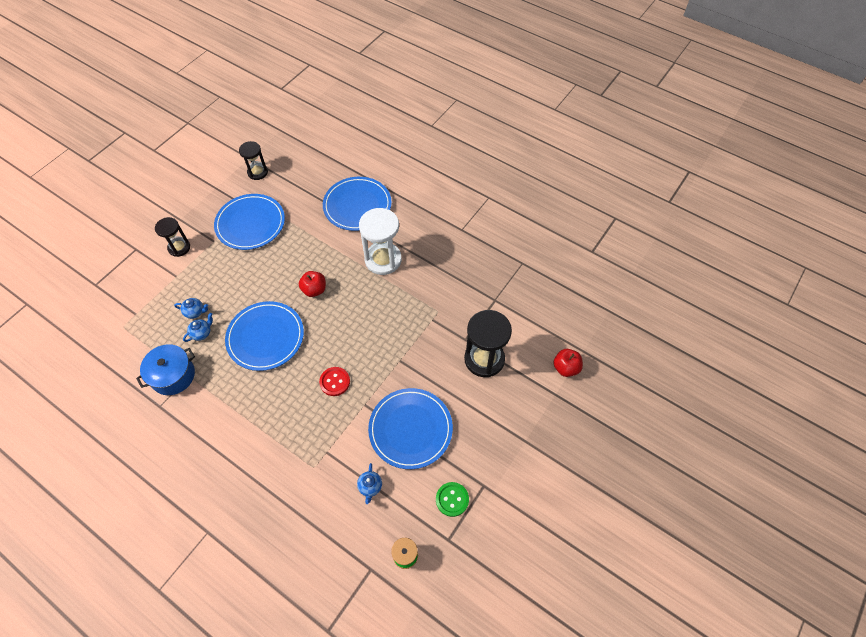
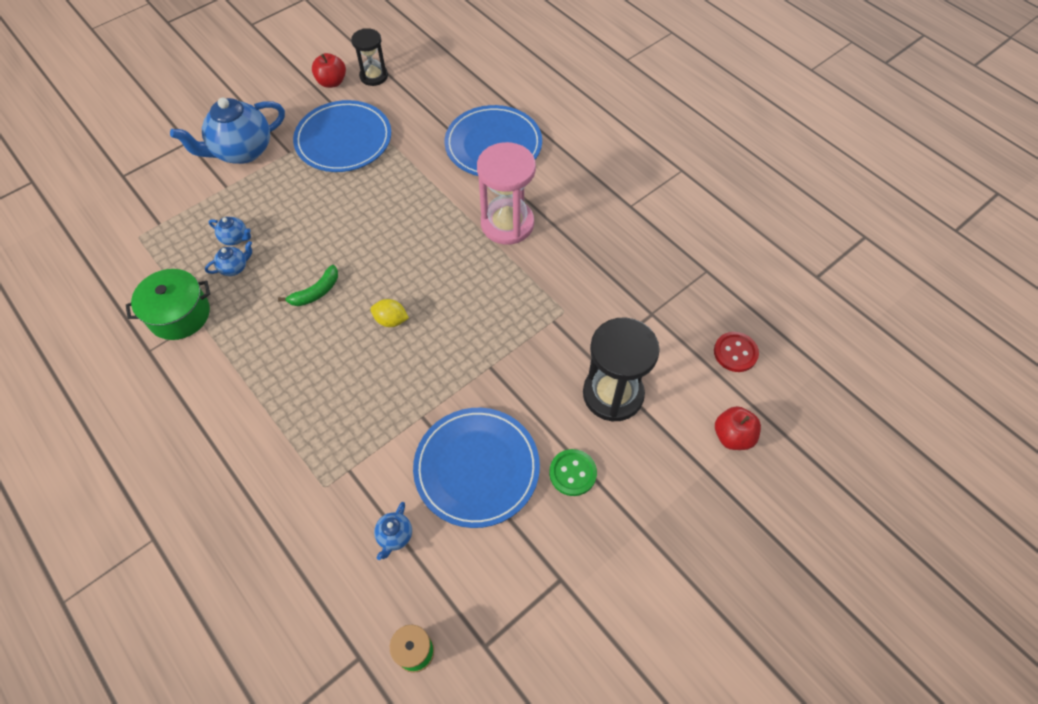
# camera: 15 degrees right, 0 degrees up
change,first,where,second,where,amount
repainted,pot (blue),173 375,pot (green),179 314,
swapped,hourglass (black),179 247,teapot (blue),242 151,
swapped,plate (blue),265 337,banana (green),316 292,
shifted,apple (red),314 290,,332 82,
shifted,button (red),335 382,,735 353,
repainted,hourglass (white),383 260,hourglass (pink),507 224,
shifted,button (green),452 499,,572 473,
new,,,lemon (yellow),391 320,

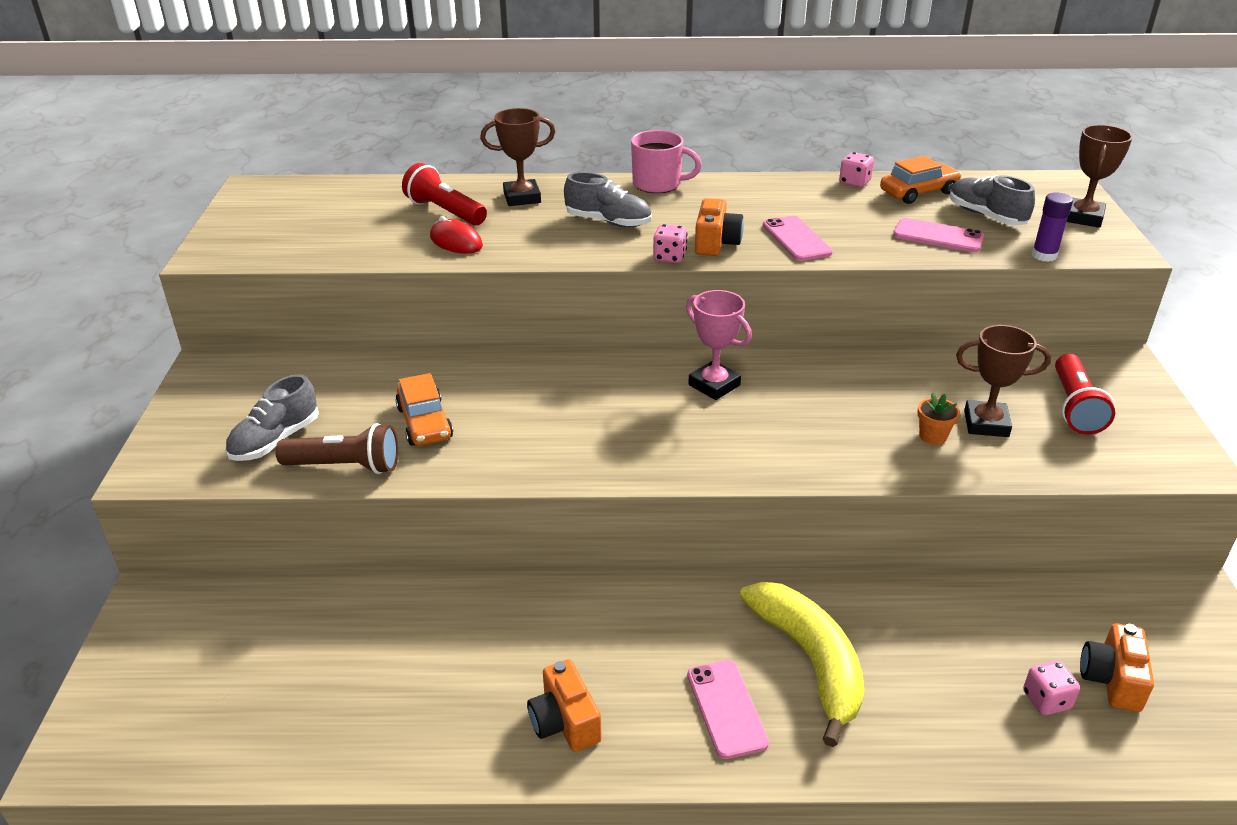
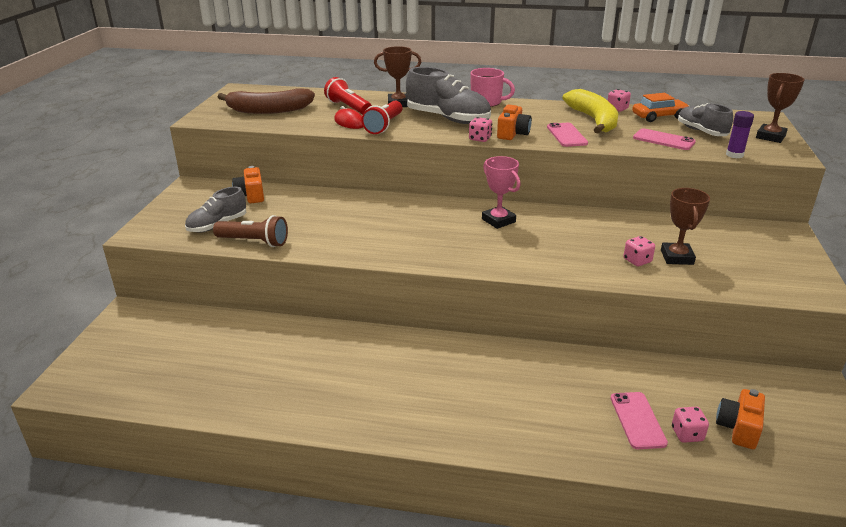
# camera: 10 degrees right, 5 degrees down
change,first,where,second,where,amount
gone,car (orange),425 423,,,
shifted,camera (orange),565 722,,251 195,
scaled,shoe (grey),608 222,,448 119,x1.59
shifted,phone (pink),726 708,,637 420,
shifted,banana (yellow),809 661,,594 120,
swapped,flower pot (orange),933 436,dice (pink),637 261,
rotated,trophy (brown),986 424,,677 257,75 degrees clockwise
shifted,flashlight (red),1074 407,,384 126,
new,,,banana (brown),268 110,

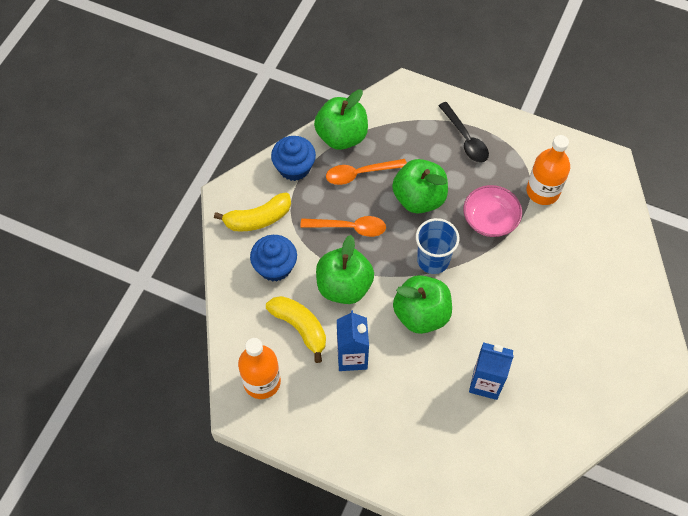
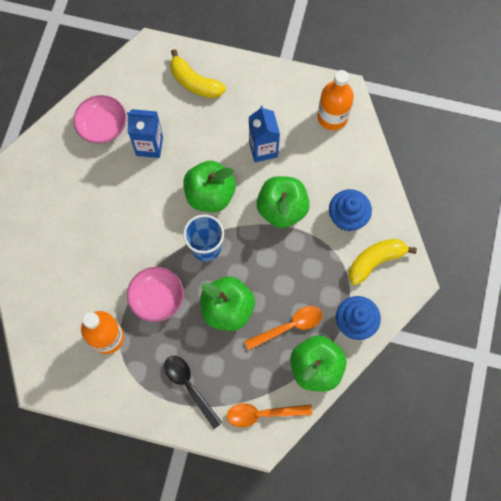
# camera: 170 degrees right, 10 degrees up
change,first,where,second,where,amount
shifted,banana (yellow),300 327,,195 82,
shifted,spoon (orange),349 227,,262 414,
new,,,bowl (pink),102 126,

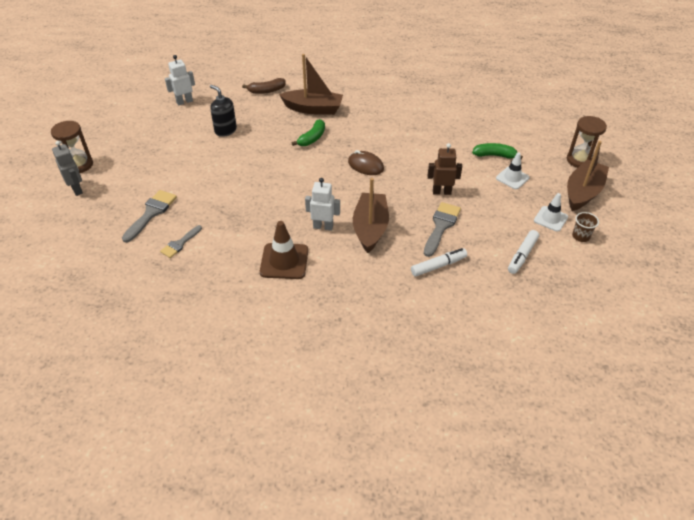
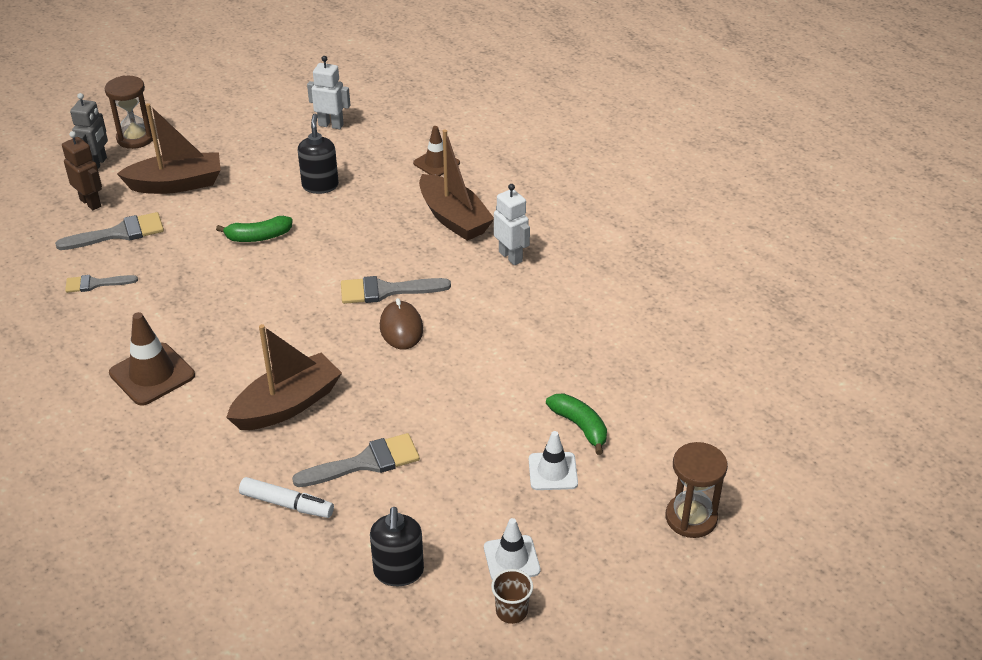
# camera: 45 degrees right, 5 degrees down
change,first,where,second,where,amount
swapped,banana (brown),266 91,traffic cone (brown),436 163,
shifted,banana (green),312 138,,258 237,
shifted,robot (white),323 226,,511 256,
shifted,robot (brown),441 192,,91 203,
swapped,marker (white),522 255,soap dispenser (black),398 572,
shifted,boat (brown),583 192,,176 184,
new,,,brush (grey),386 291,

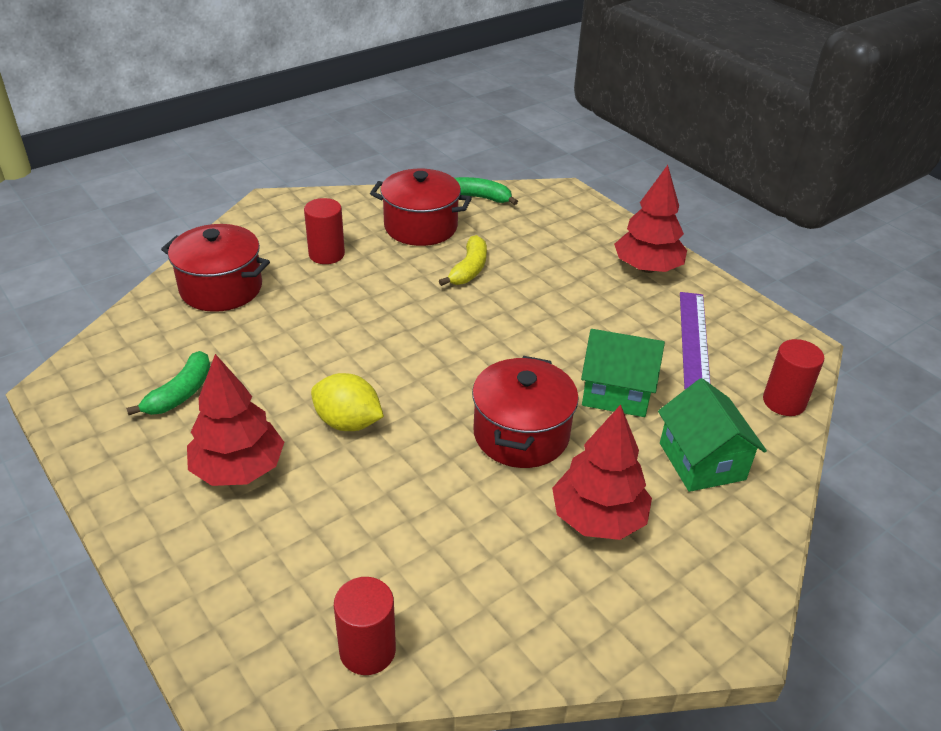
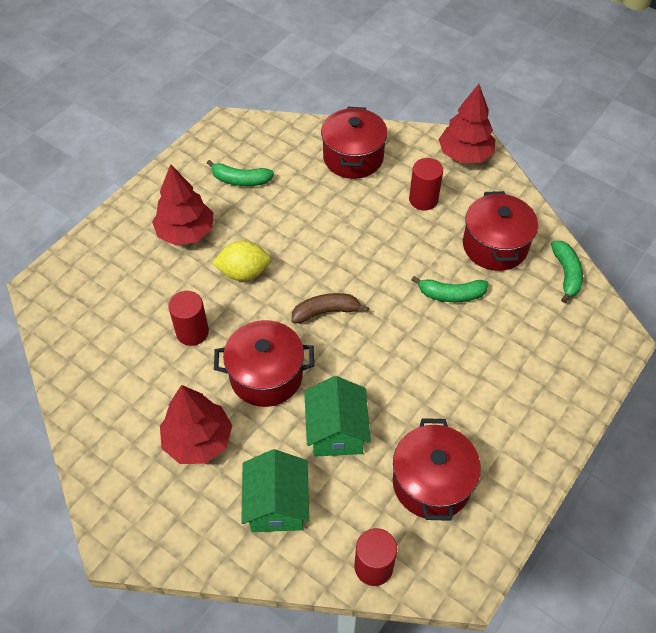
# camera: 75 degrees right, 15 degrees up
change,first,where,second,where,amount
rotated,lemon (yellow),348 422,,244 272,75 degrees clockwise
shifted,cylinder (red),367 650,,192 332,
repainted,banana (yellow),469 269,banana (green),451 294,
shifted,tree (red),647 268,,465 154,
rotated,house (green),702 461,,277 504,60 degrees counterclockwise
swapped,ruler (purple),694 339,pot (red),431 483,
new,,,banana (brown),326 312,

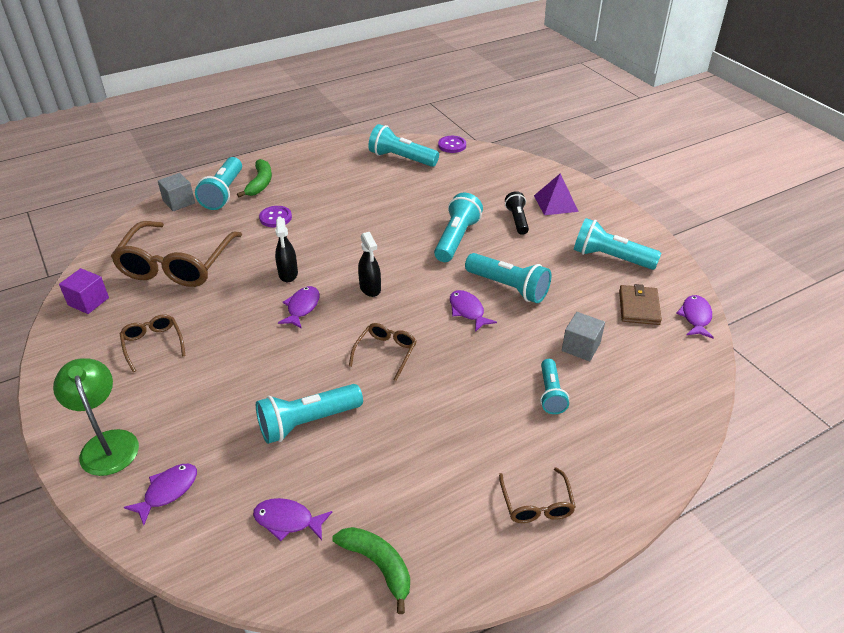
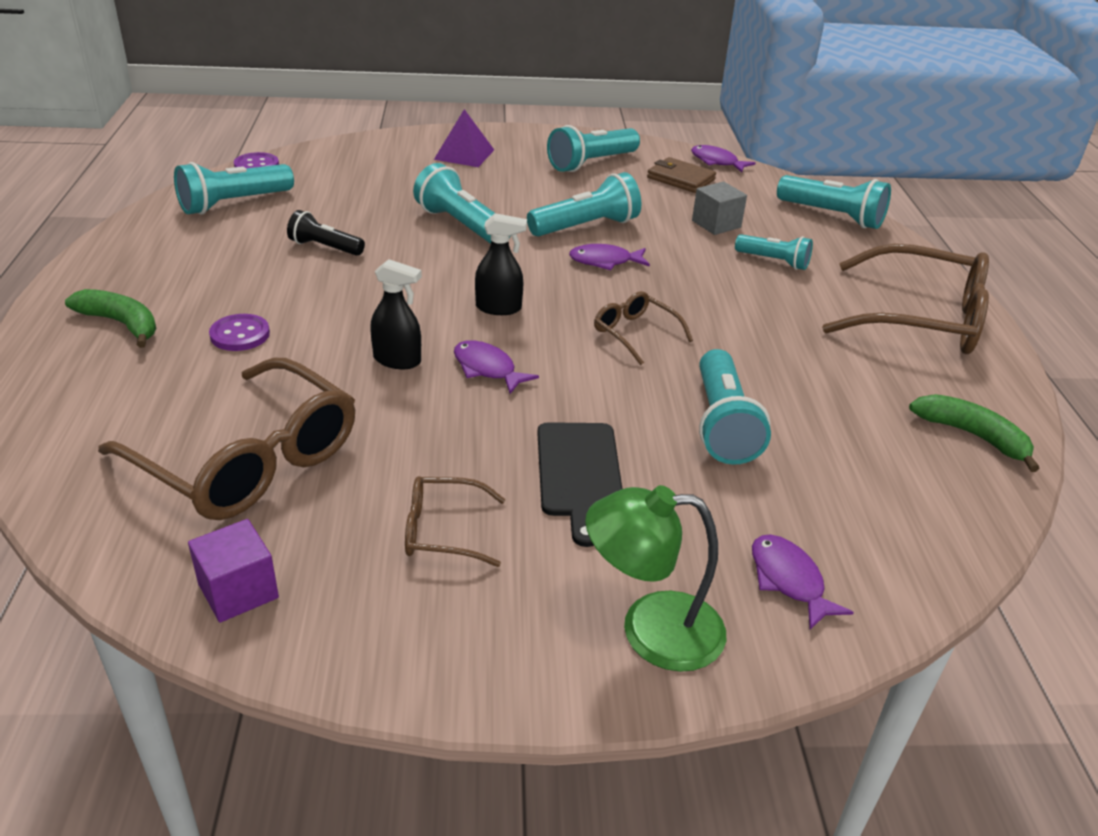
# camera: 65 degrees left, 5 degrees down
change,first,where,second,where,amount
gone,cube (grey),179 202,,,
shifted,flashlight (turquoise),223 193,,832 216,
gone,fish (purple),287 520,,,
rotated,banana (green),378 565,,972 436,60 degrees clockwise
scaled,glasses (brown),536 504,,920 319,x2.08
shifted,flashlight (black),517 220,,325 247,
new,,,cutting board (black),579 474,

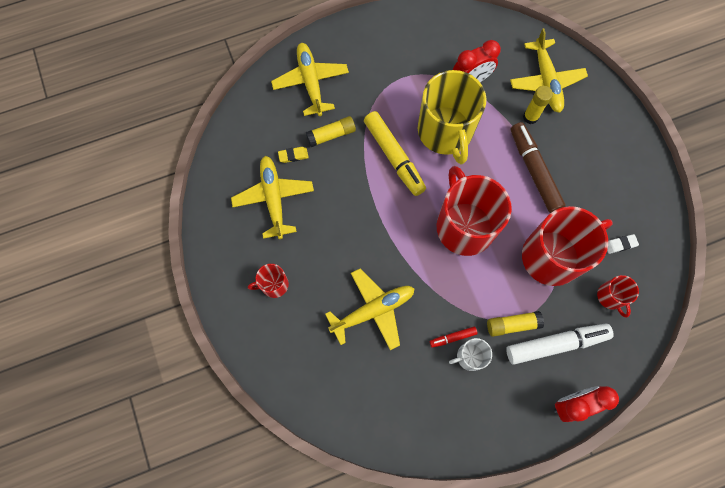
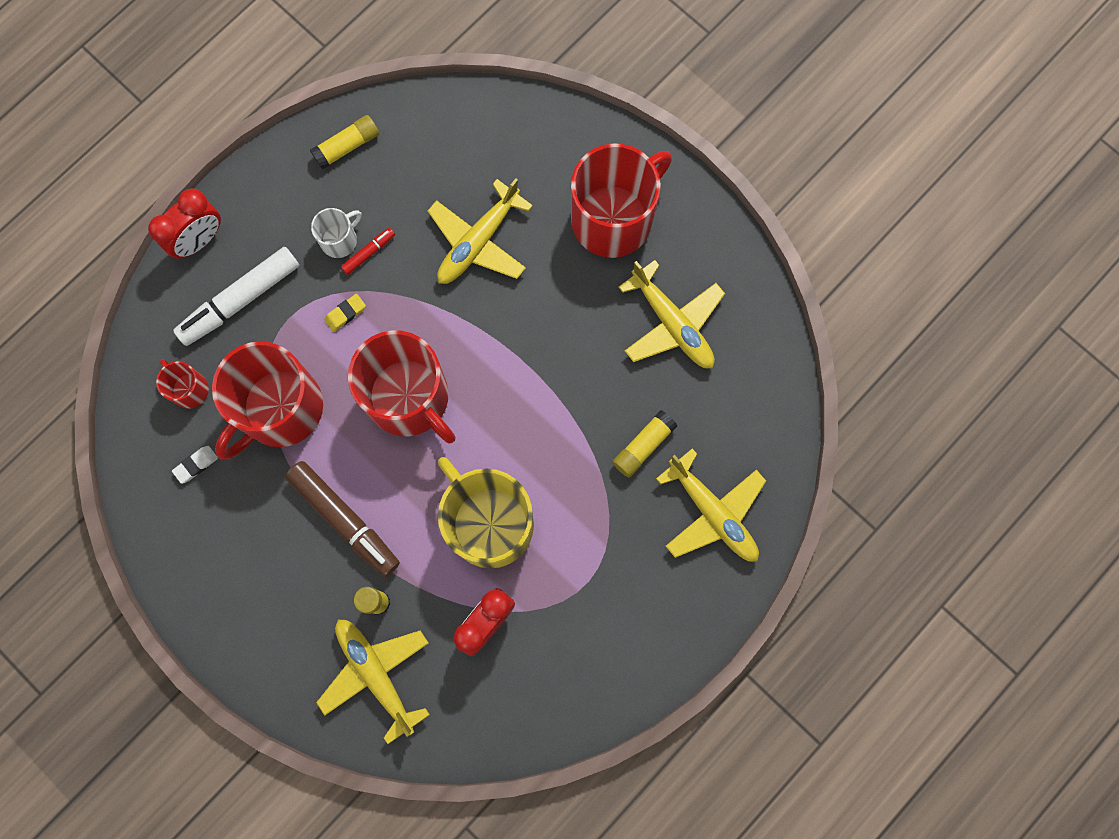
# camera: 155 degrees right, 5 degrees up
change,first,where,second,where,amount
scaled,mug (red),273 285,,614 218,x2.19
shifted,eraser (yellow),293 156,,345 313,
gone,marker (yellow),394 157,,,
shifted,glue stick (yellow),512 325,,347 146,

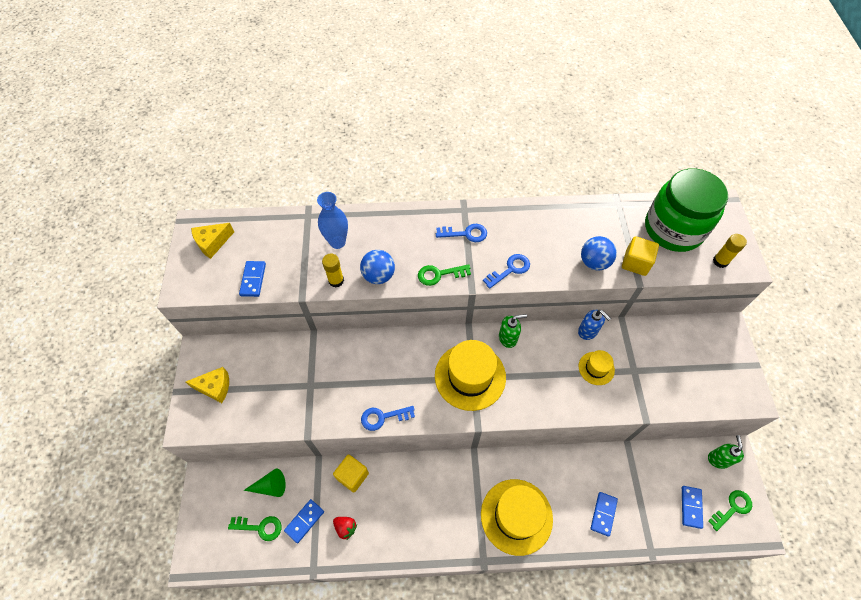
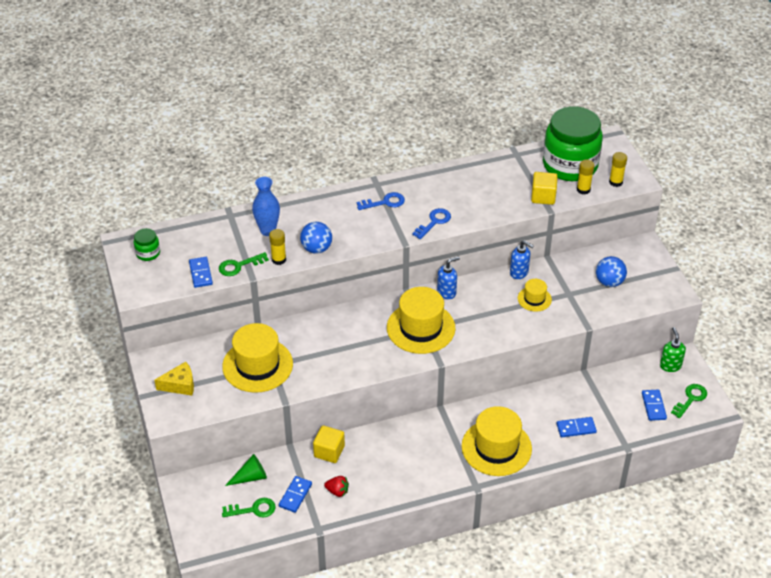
# camera: 15 degrees left, 15 degrees down
change,first,where,second,where,amount
swapped,cheese (yellow),212 243,jar (green),148 253,
gone,key (blue),383 417,,,
shifted,key (green),439 274,,239 266,
repainted,soap dispenser (green),508 338,soap dispenser (blue),447 292,
shifted,ball (blue),594 262,,609 282,
rotated,domino (blue),603 514,,576 428,75 degrees clockwise
new,,,hat (yellow),257 365,
new,,,glue stick (yellow),583 189,

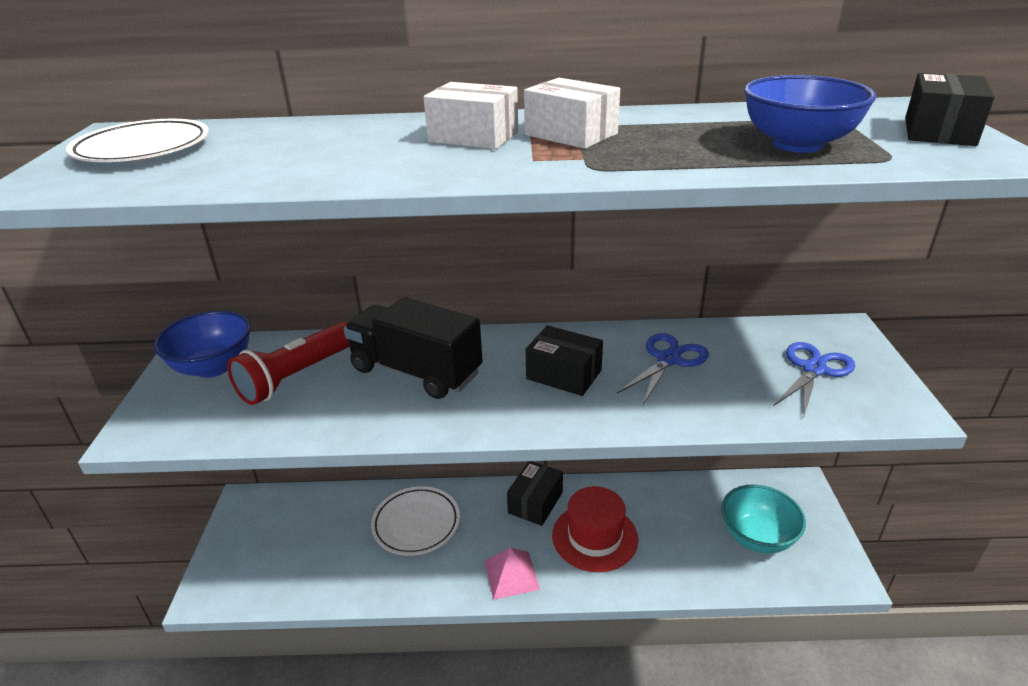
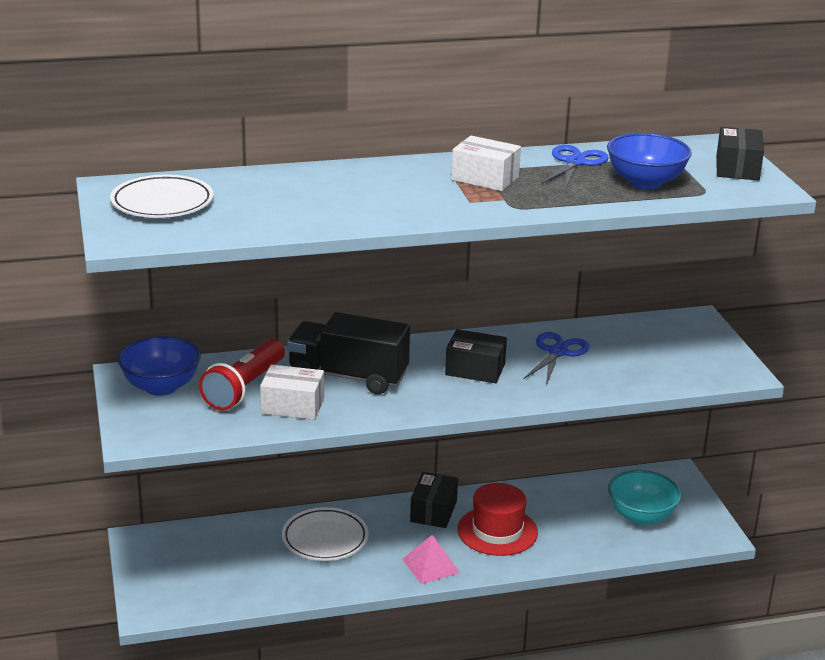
# camera: 15 degrees left, 5 degrees down
change,first,where,second,where,amount
shifted,box (white),473 137,,292 406,
shifted,scissors (blue),813 369,,575 162,

